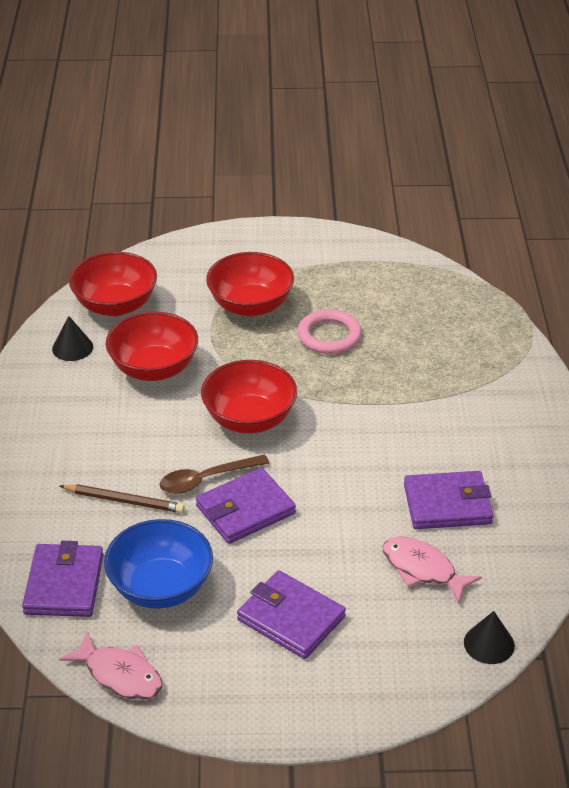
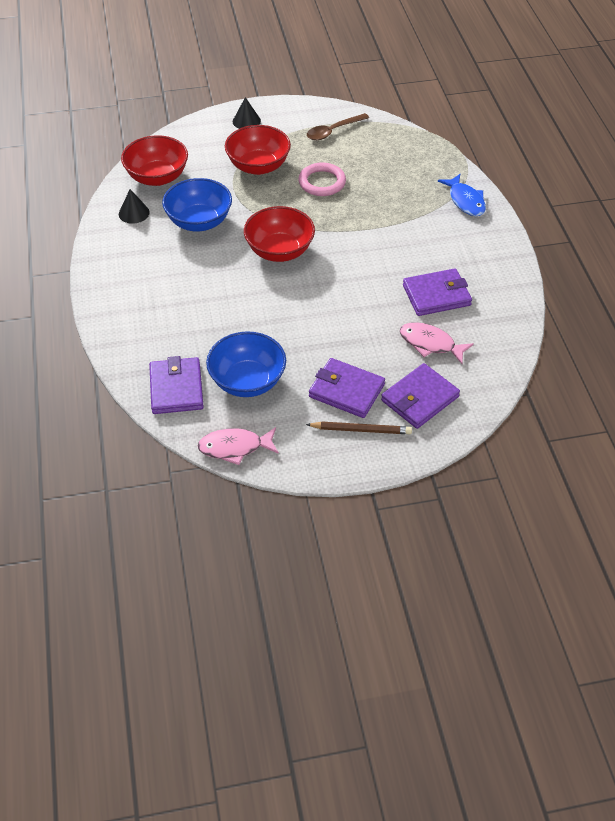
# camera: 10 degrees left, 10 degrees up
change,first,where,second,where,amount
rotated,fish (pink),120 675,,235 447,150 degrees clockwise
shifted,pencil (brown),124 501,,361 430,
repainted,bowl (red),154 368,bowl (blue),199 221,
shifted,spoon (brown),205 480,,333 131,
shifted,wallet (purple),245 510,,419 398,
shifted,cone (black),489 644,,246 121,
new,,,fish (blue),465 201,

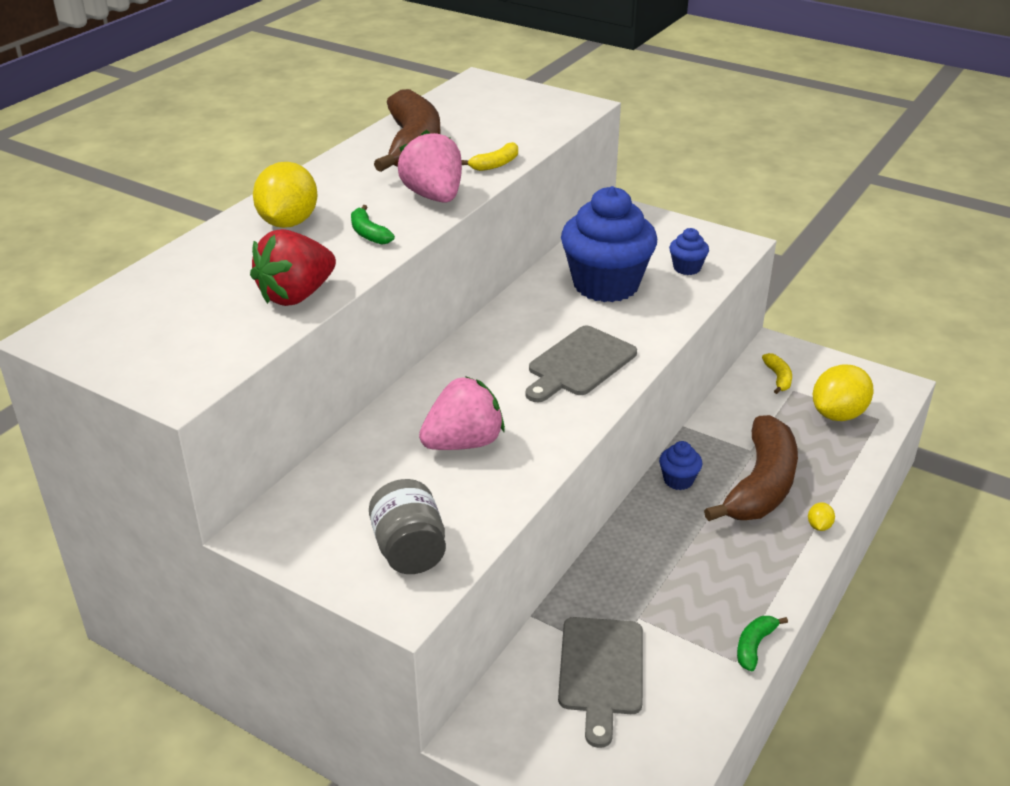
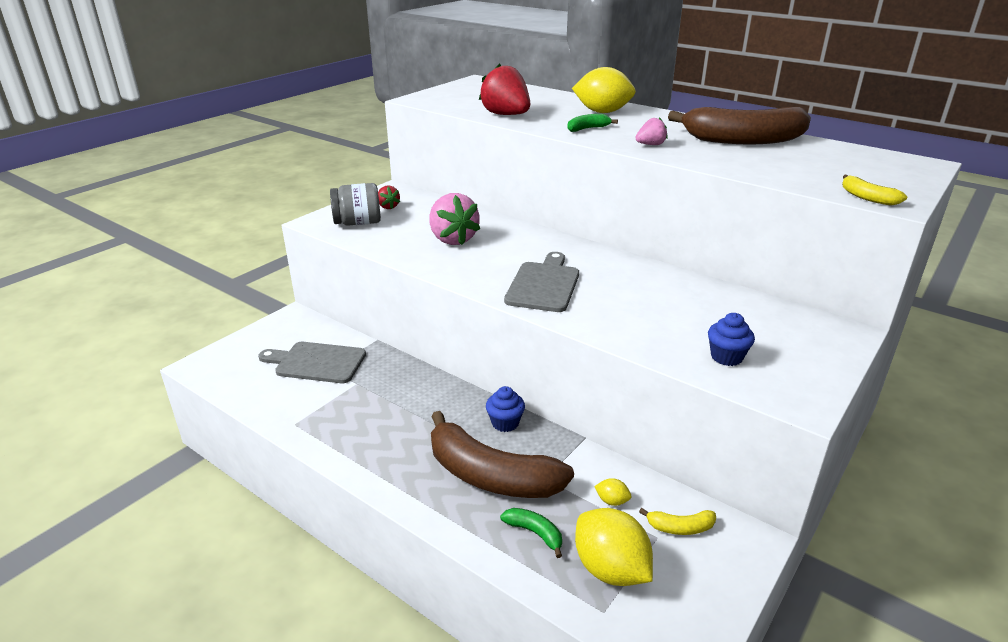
# camera: 95 degrees right, 5 degrees down
change,first,where,second,where,amount
scaled,strawberry (pink),434 196,,650 145,x0.50
shifted,banana (yellow),495 164,,867 198,
rotated,cutting board (grey),579 364,,544 285,60 degrees clockwise
gone,cupcake (blue),606 285,,,
shifted,banana (green),754 646,,535 533,
shifted,lemon (yellow),819 526,,612 501,
new,,,strawberry (red),388 207,

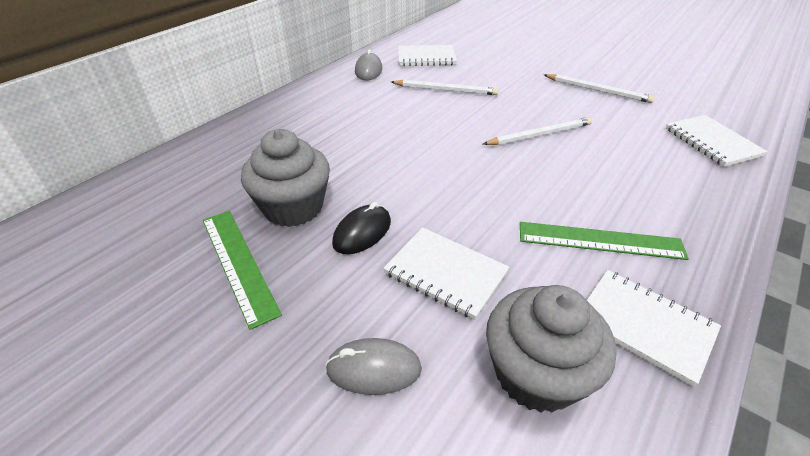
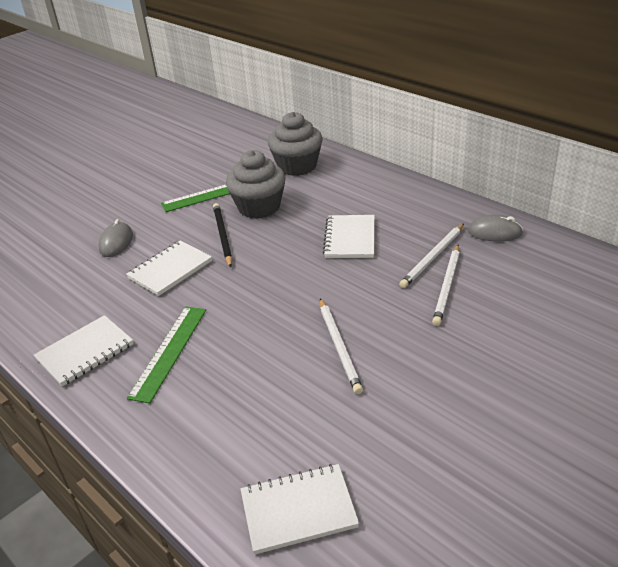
# camera: 100 degrees right, 5 degrees down
change,first,where,second,where,amount
swapped,mouse (black),362 232,pencil (black),222 236,
shifted,notebook (white),426 57,,350 238,
shifted,cupcake (grey),536 373,,297 166,
shifted,pencil (white),598 90,,433 257,

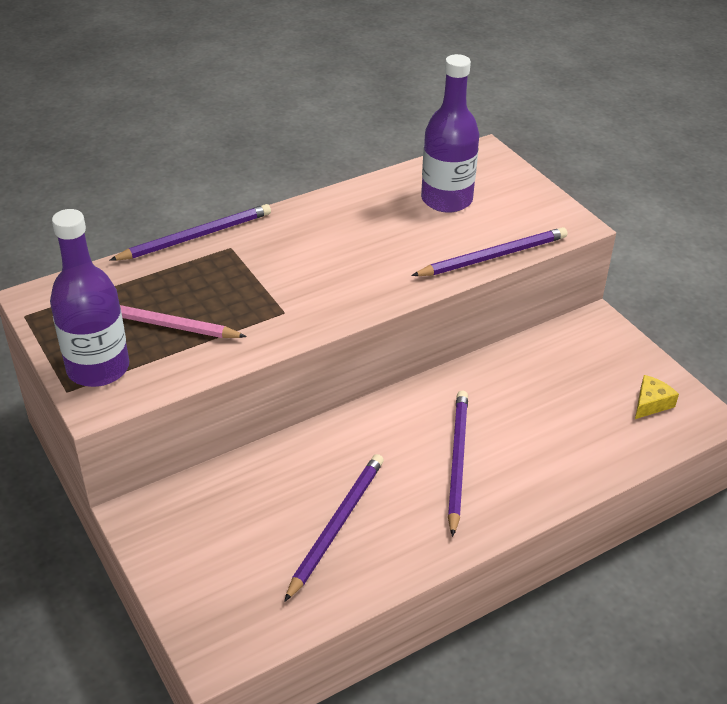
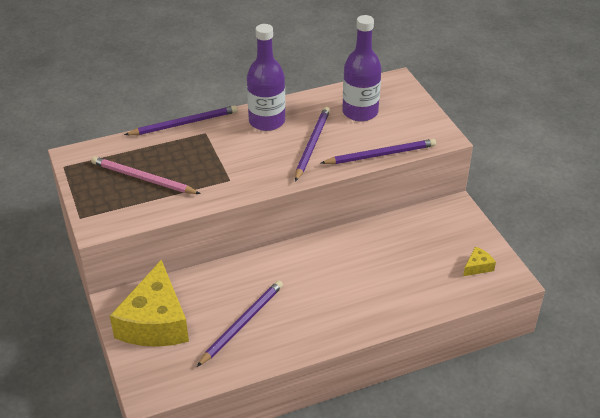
# camera: 10 degrees right, 0 degrees up
change,first,where,second,where,amount
shifted,bottle (purple),98 368,,267 121,
shifted,pencil (purple),457 461,,312 144,
new,,,cheese (yellow),155 322,

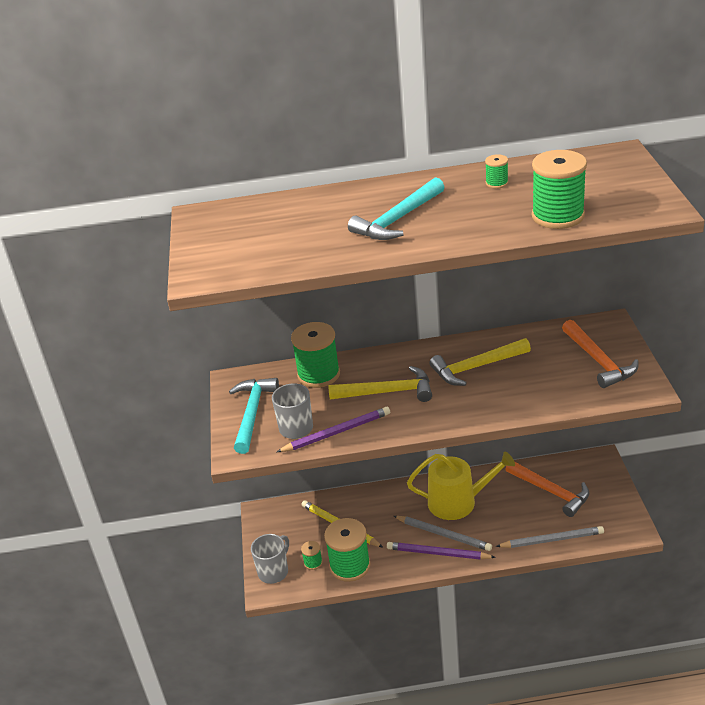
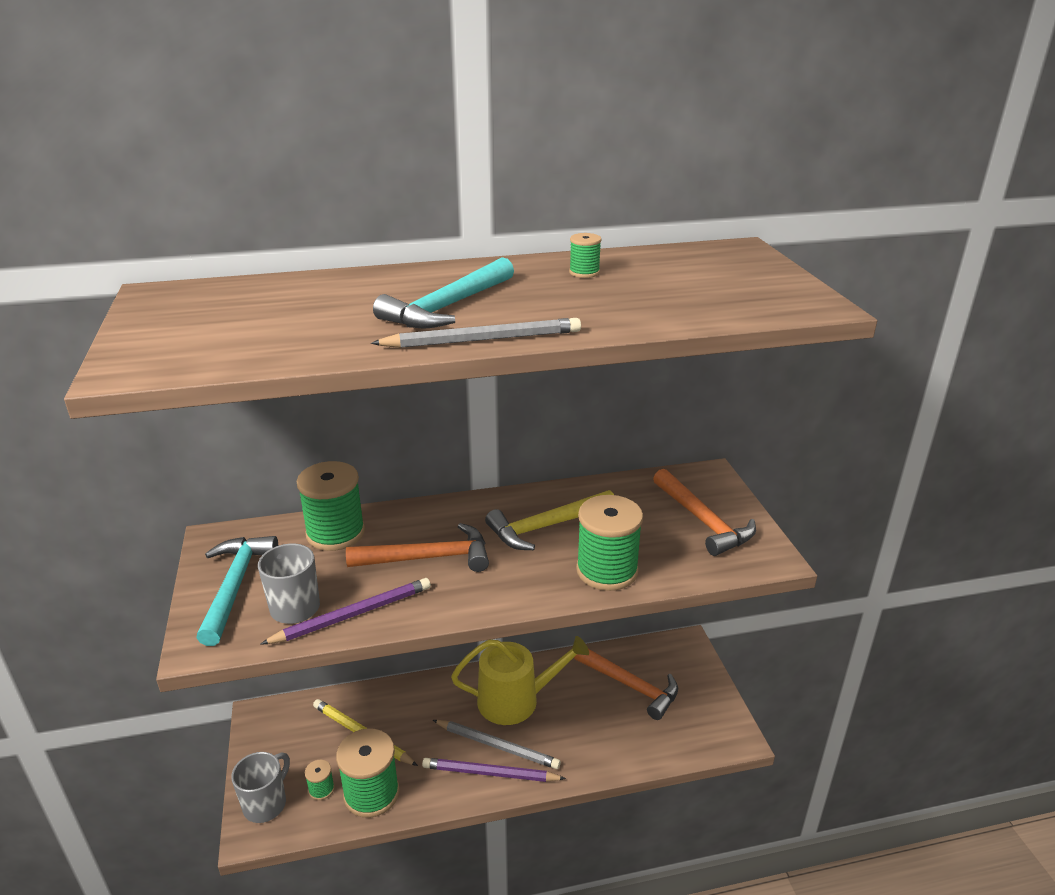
# camera: 10 degrees left, 5 degrees down
change,first,where,second,where,amount
repainted,hammer (yellow),388 392,hammer (orange),428 558,
shifted,pencil (grey),552 539,,483 339,
shifted,spool (green),558 216,,607 571,

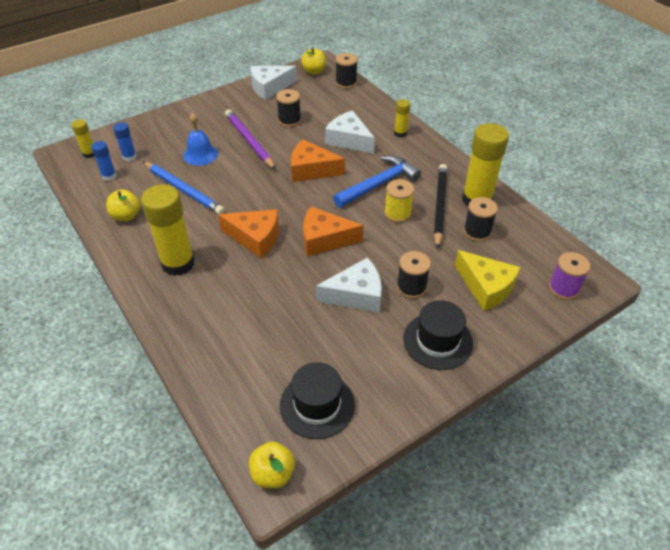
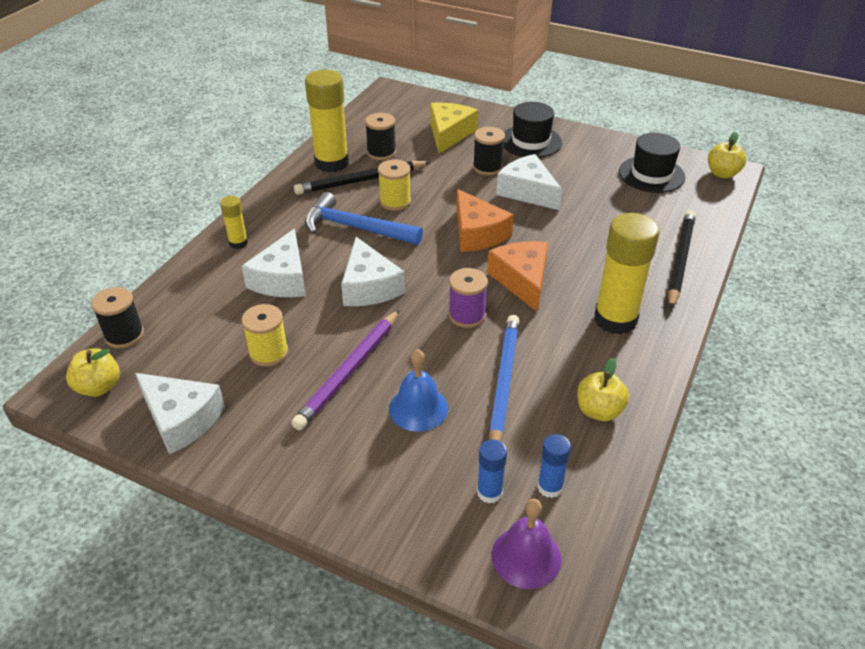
# camera: 120 degrees left, 5 degrees down
change,first,where,second,where,amount
swapped,glue stick (yellow),89 154,bell (purple),526 557,
repainted,spool (black),289 120,spool (yellow),268 353,
repainted,cheese (orange),311 170,cheese (white),369 286,
shifted,spool (purple),563 288,,467 315,
new,,,pencil (black),680 260,

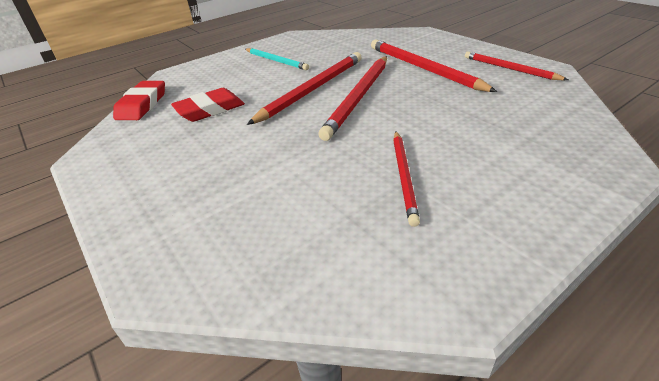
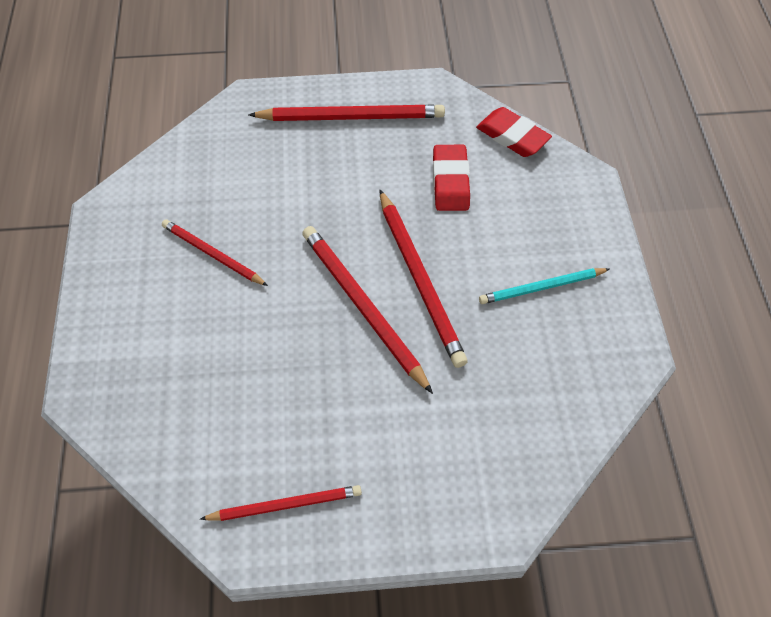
# camera: 120 degrees right, 20 degrees up
change,first,where,second,where,amount
shifted,pencil (red),423 69,,350 117,

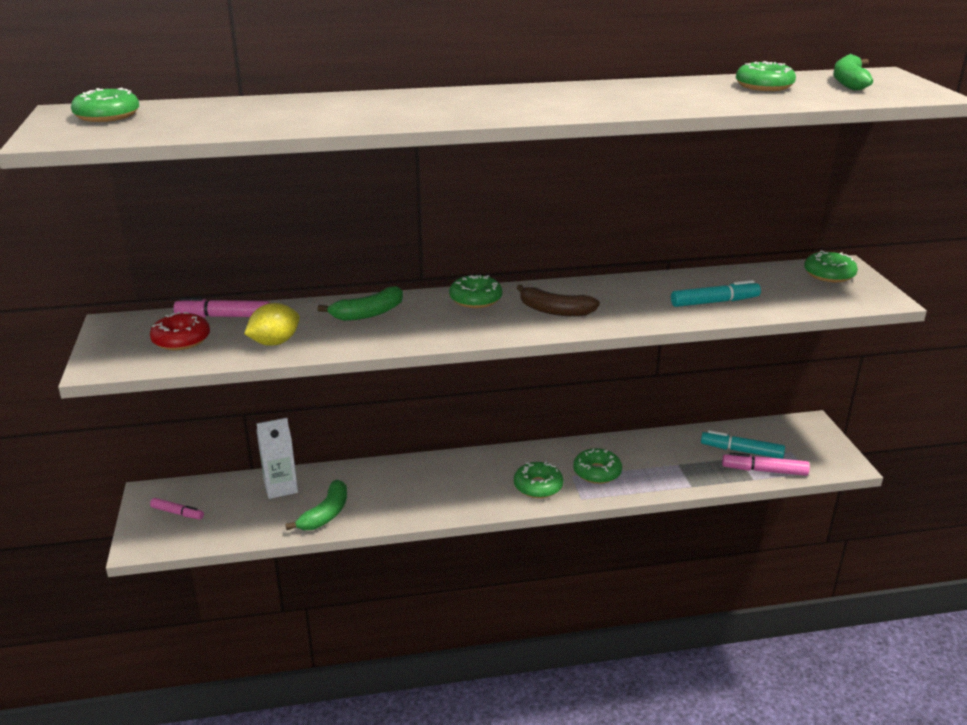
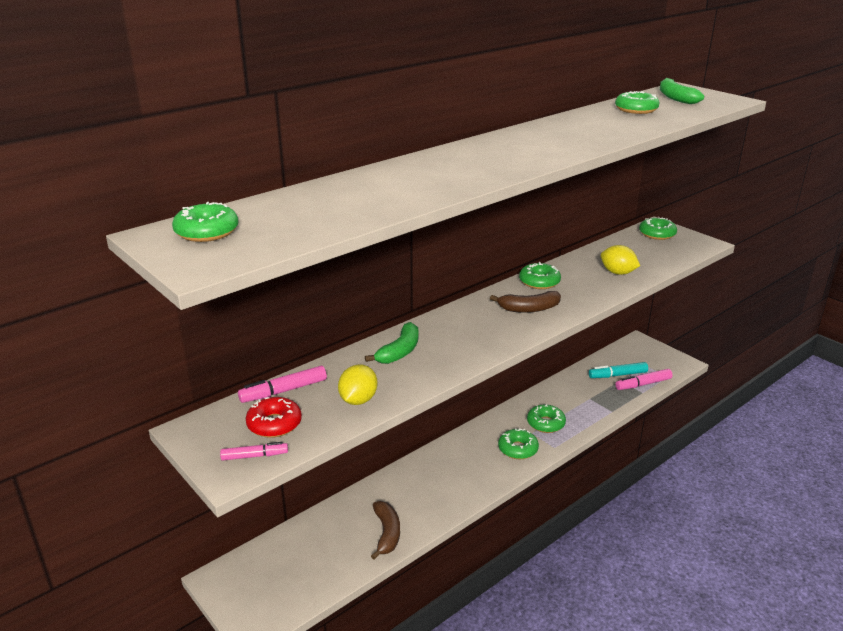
# camera: 30 degrees left, 0 degrees up
change,first,where,second,where,amount
shifted,marker (pink),177 513,,254 456,
gone,carton (white),280 487,,,
repainted,banana (green),326 514,banana (brown),386 533,
shifted,donut (green),475 299,,539 282,
swapped,marker (turquoise),714 302,lemon (yellow),617 273,

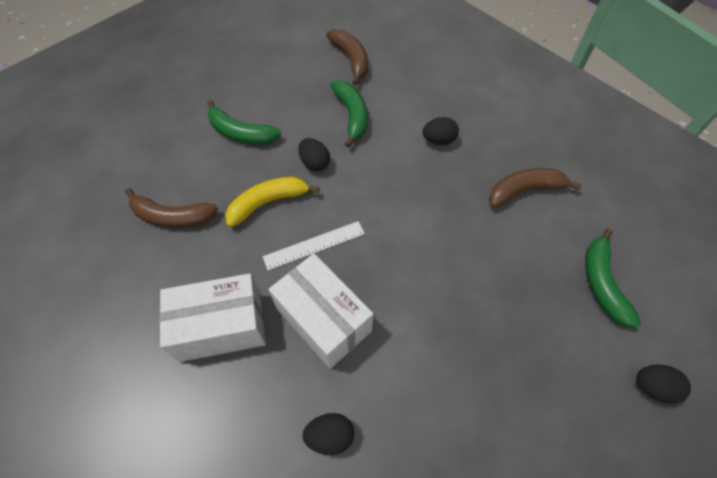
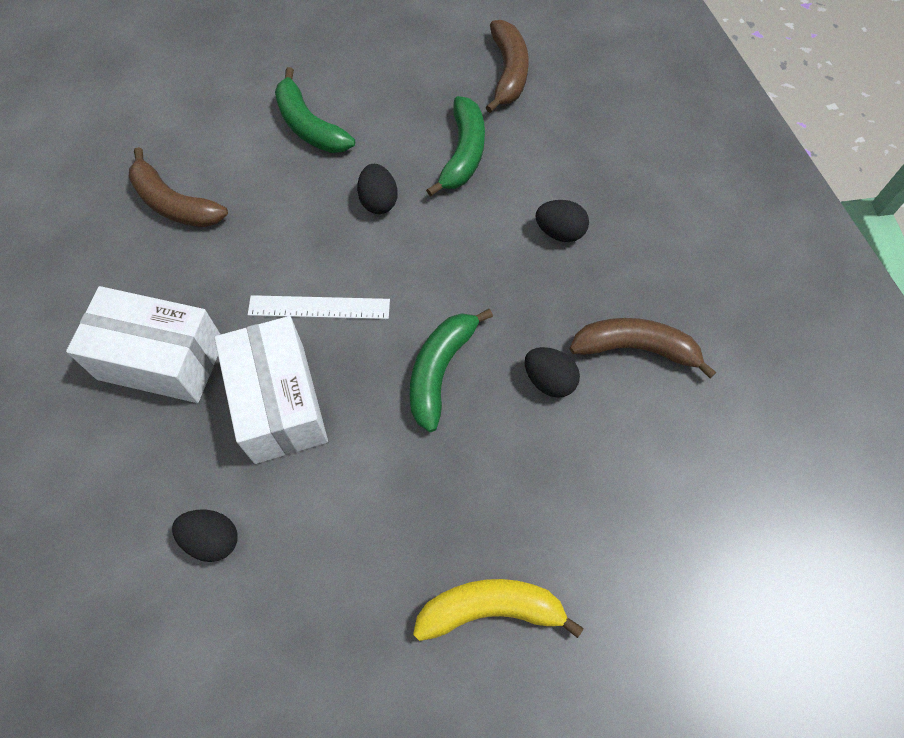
# camera: 25 degrees right, 5 degrees up
change,first,where,second,where,amount
shifted,banana (yellow),268 203,,491 609,
shifted,banana (green),602 283,,440 370,
shifted,egg (black),652 387,,549 380,

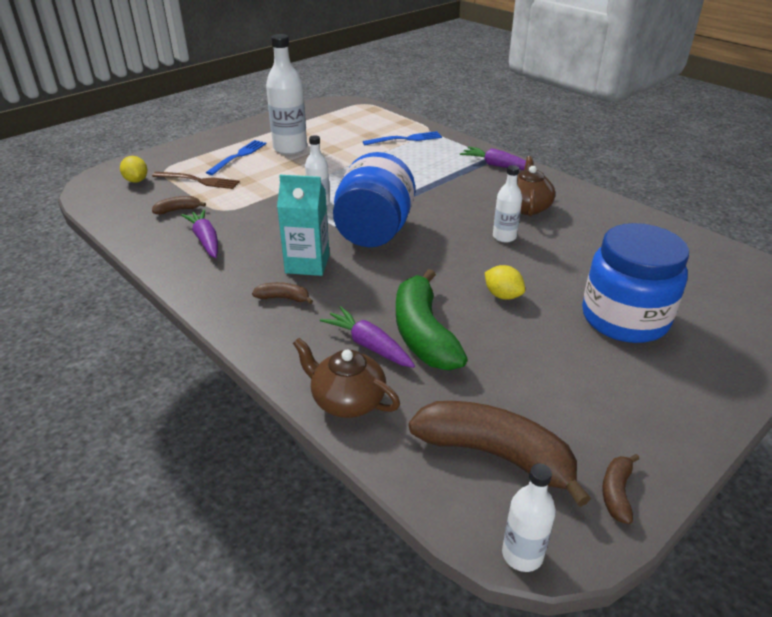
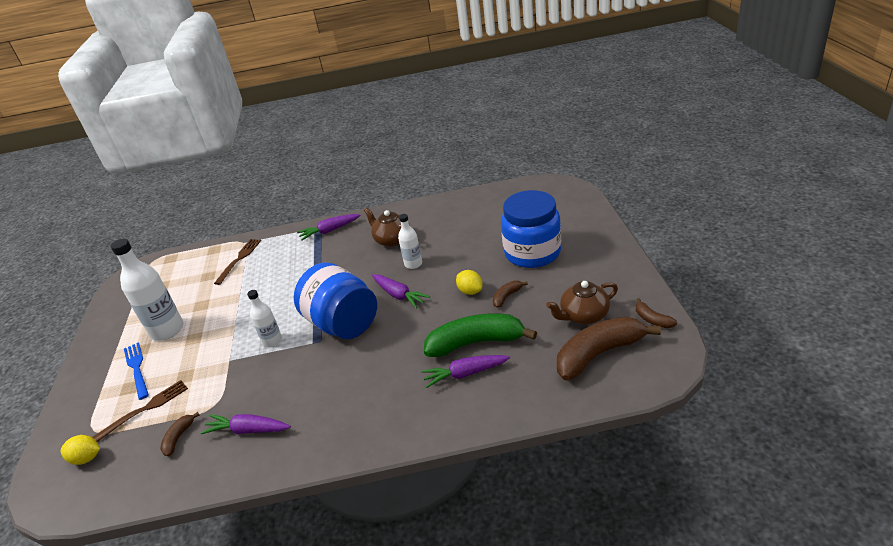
# camera: 50 degrees left, 0 degrees up
change,first,where,second,where,amount
shifted,banana (brown),283 298,,507 297,
gone,carton (turquoise),307 264,,,
shifted,teapot (brown),347 400,,583 315,
repainted,fork (blue),405 139,fork (brown),239 259,
rotated,banana (green),423 334,,476 343,150 degrees clockwise
rotated,lemon (yellow),502 295,,470 291,60 degrees clockwise
gone,bottle (white),522 554,,,
new,,,carrot (purple),399 295,

